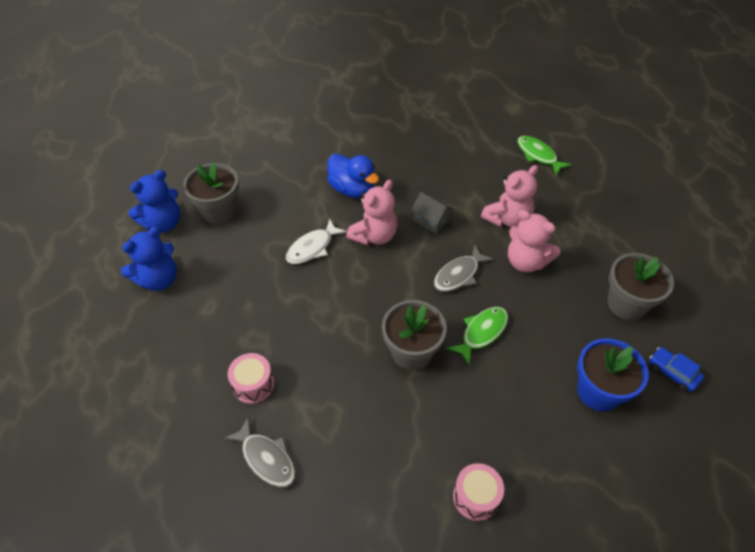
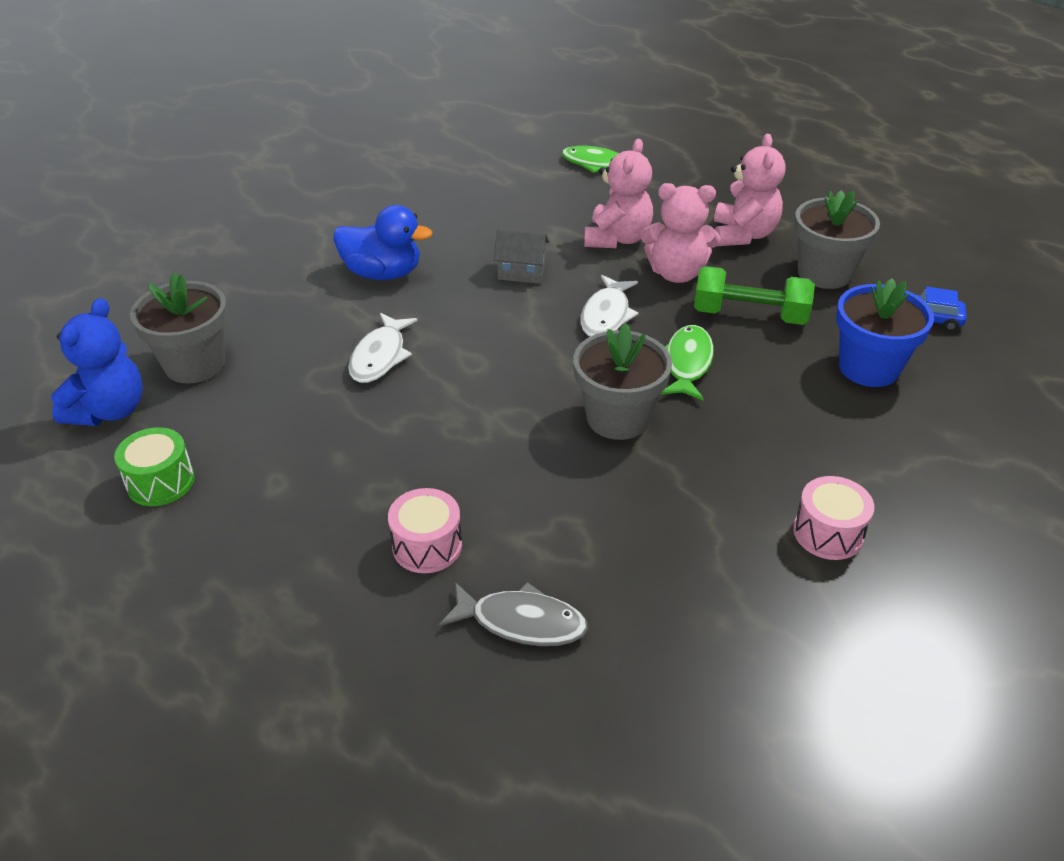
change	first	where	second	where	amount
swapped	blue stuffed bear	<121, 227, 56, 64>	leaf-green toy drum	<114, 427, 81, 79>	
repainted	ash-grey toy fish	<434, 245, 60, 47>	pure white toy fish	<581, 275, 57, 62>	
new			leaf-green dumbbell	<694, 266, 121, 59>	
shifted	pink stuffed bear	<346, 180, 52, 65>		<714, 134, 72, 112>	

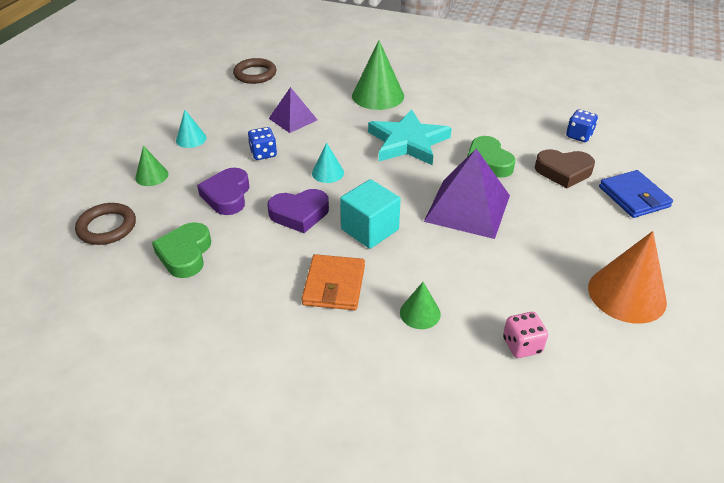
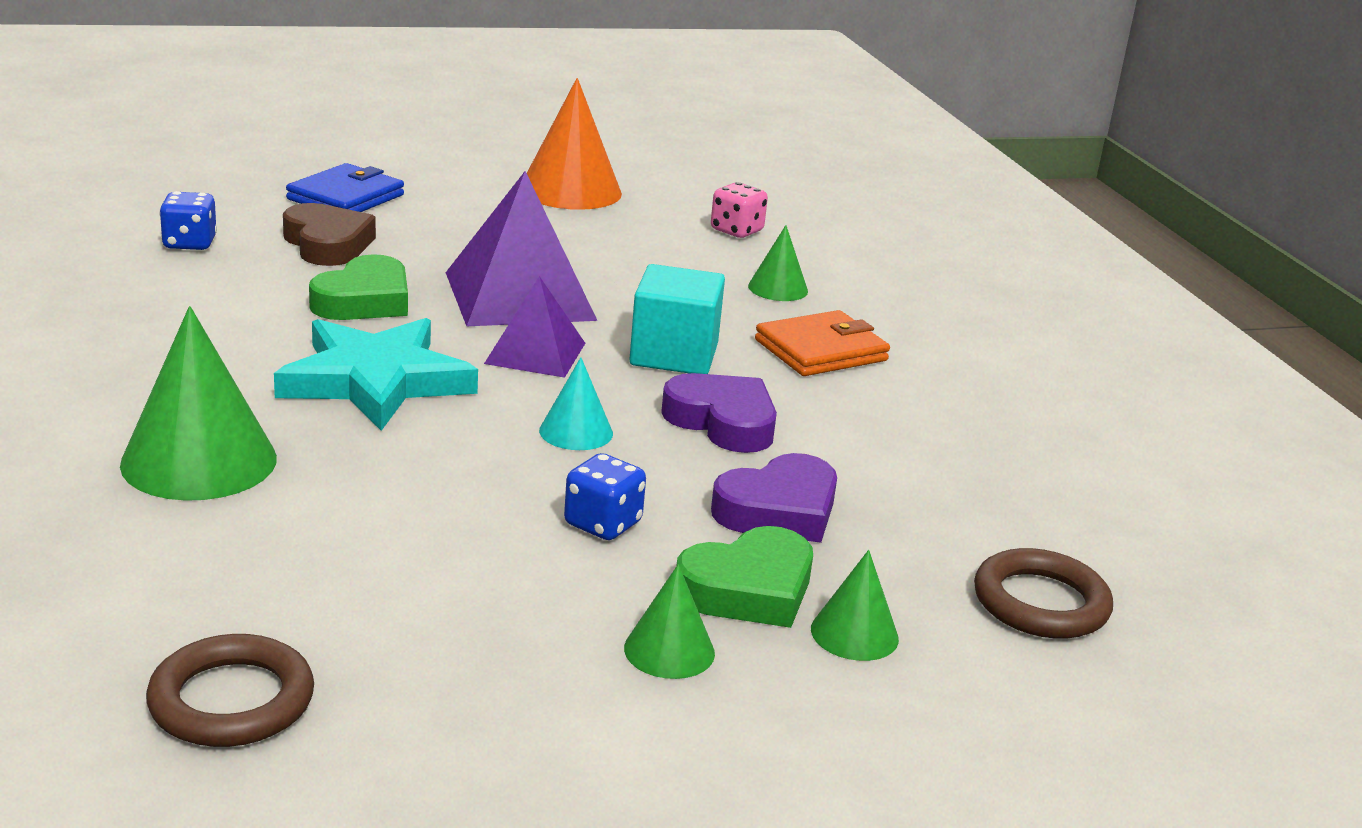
change	first	where	second	where	amount
shifted	violet solid pyramid	<269, 87, 49, 46>		<484, 276, 101, 102>	
repainted	turquoise solid cone	<176, 110, 31, 38>	leaf-green solid cone	<624, 564, 91, 115>	
shifted	leaf-green heart shape	<152, 222, 59, 56>		<677, 526, 136, 102>	

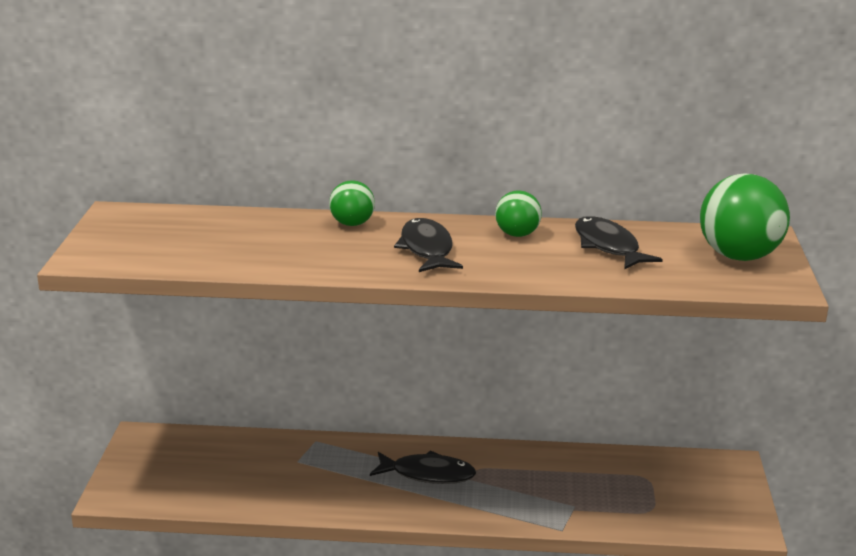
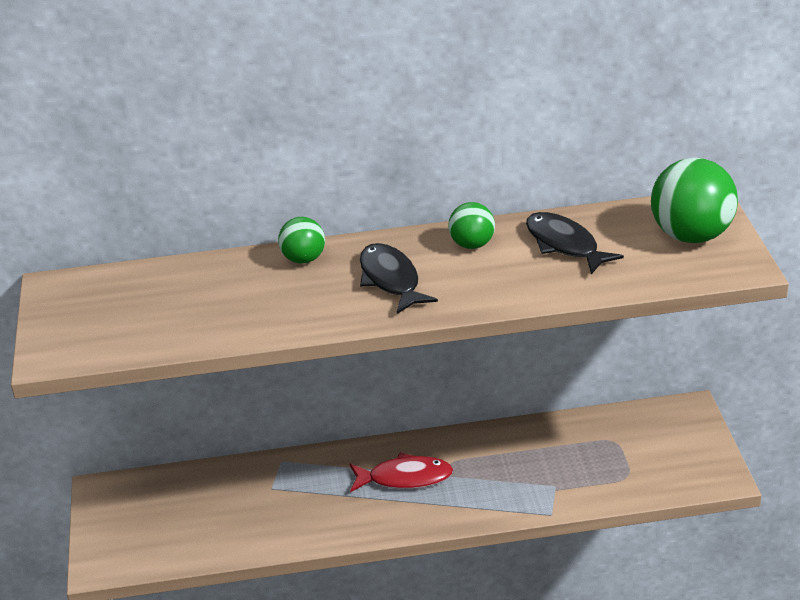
change	first	where	second	where	amount
repainted	ebony toy fish	<370, 450, 106, 34>	red toy fish	<350, 452, 103, 40>	

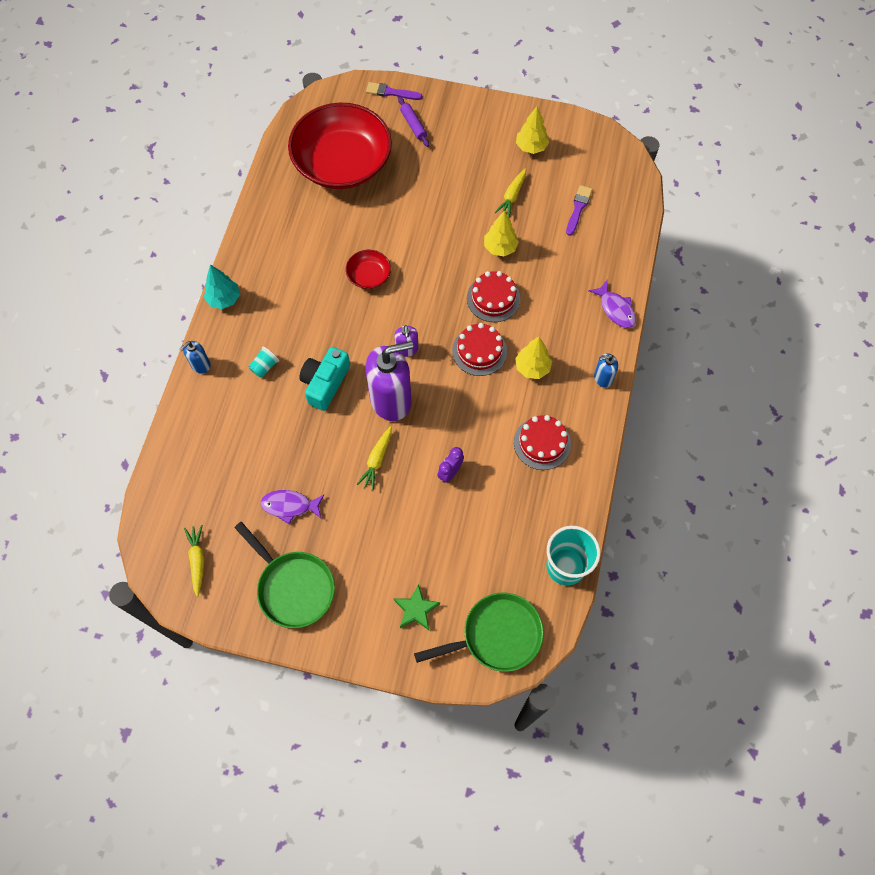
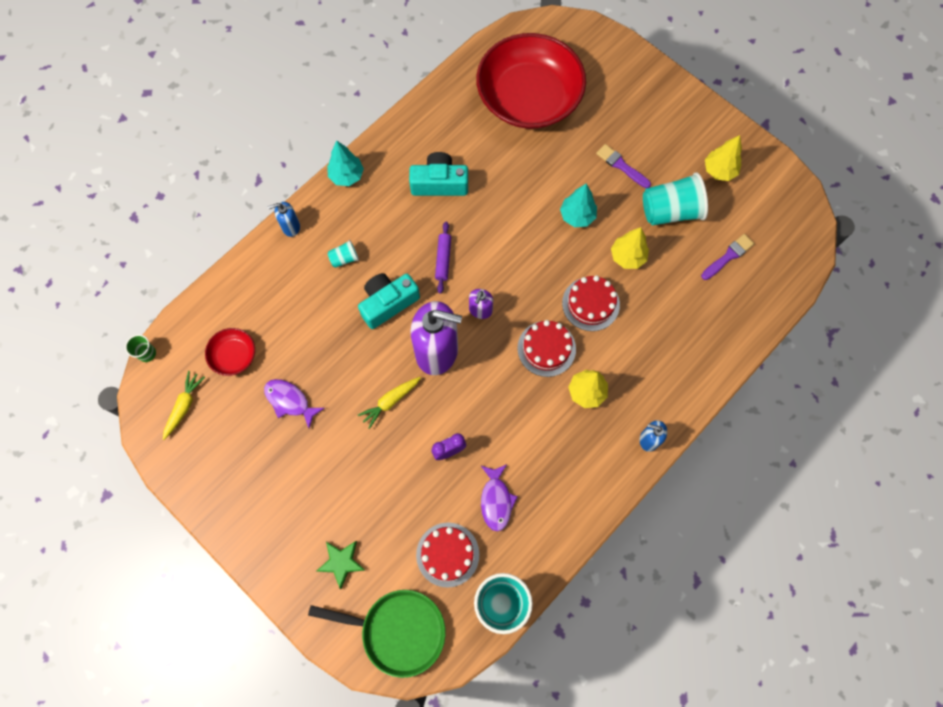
change	first	where	second	where	amount
new			leaf-green tumbler	<125, 335, 31, 27>	
shifted	red serving bowl	<346, 250, 45, 39>		<205, 328, 50, 48>	
new			turquoise camera	<409, 152, 59, 44>	
shifted	red cake	<514, 415, 57, 55>		<416, 522, 63, 66>	
shifted	violet dough roller	<398, 97, 31, 50>		<435, 222, 16, 72>	
shifted	violet toy fish	<588, 280, 48, 48>		<481, 464, 36, 67>	
new			turquoise toy tree	<560, 184, 37, 43>	
shifted	violet brush	<366, 82, 56, 18>		<596, 144, 55, 44>	
swapped	golden root vegetable	<494, 168, 32, 50>	turquoise tumbler	<643, 172, 65, 53>	
gone	leaf-green pan	<234, 522, 101, 106>			

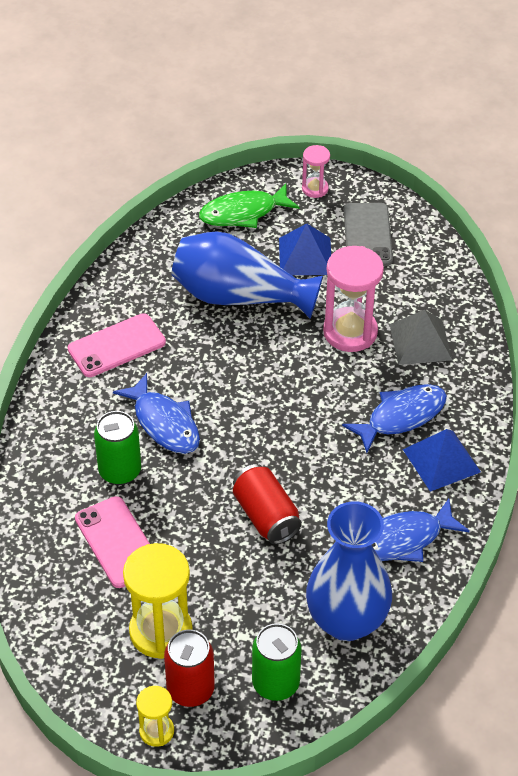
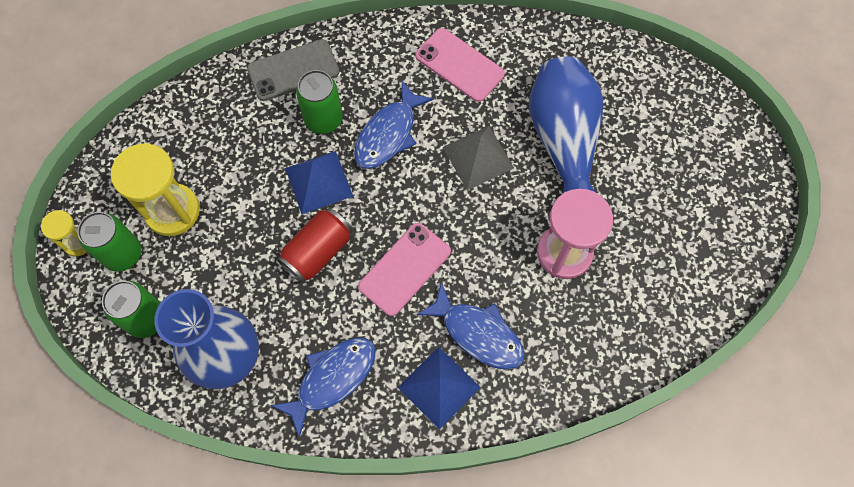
change	first	where	second	where	amount
repainted	red tin	<164, 630, 51, 77>	leaf-green tin	<77, 212, 64, 60>	
shifted	ash-grey phone	<344, 203, 49, 63>		<247, 39, 92, 62>	
rotated	blue toy fish	<372, 499, 98, 63>		<271, 337, 105, 101>	90 degrees clockwise
shifted	blue solid pyramid	<279, 223, 52, 52>		<285, 151, 68, 63>	
shifted	pink phone	<75, 496, 75, 92>		<358, 223, 93, 93>	
shifted	ash-grey solid pyramid	<389, 310, 63, 55>		<443, 126, 71, 64>	
gone	leaf-green toy fish	<199, 183, 101, 45>			
gone	pink sandglass	<302, 145, 28, 53>			

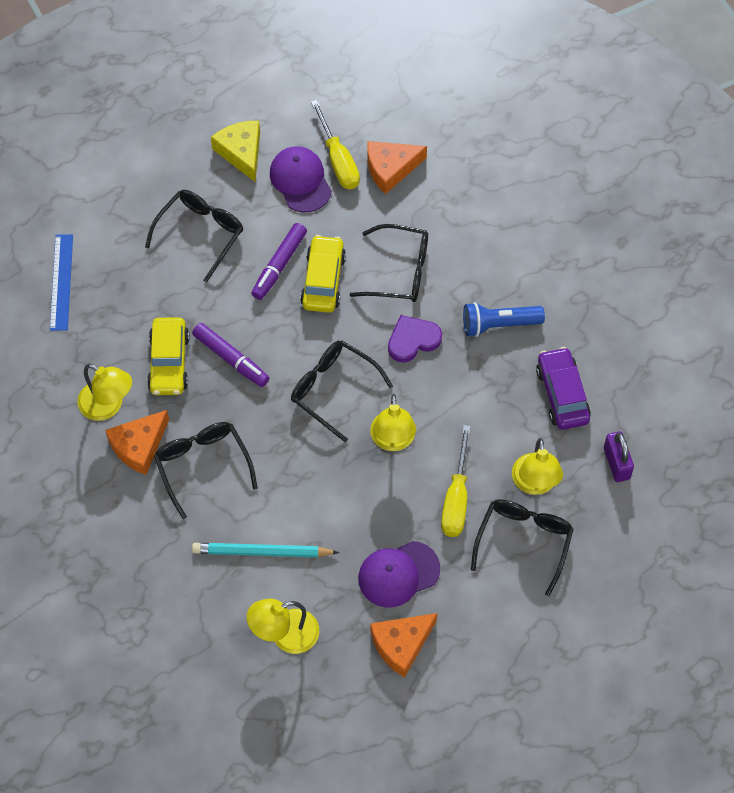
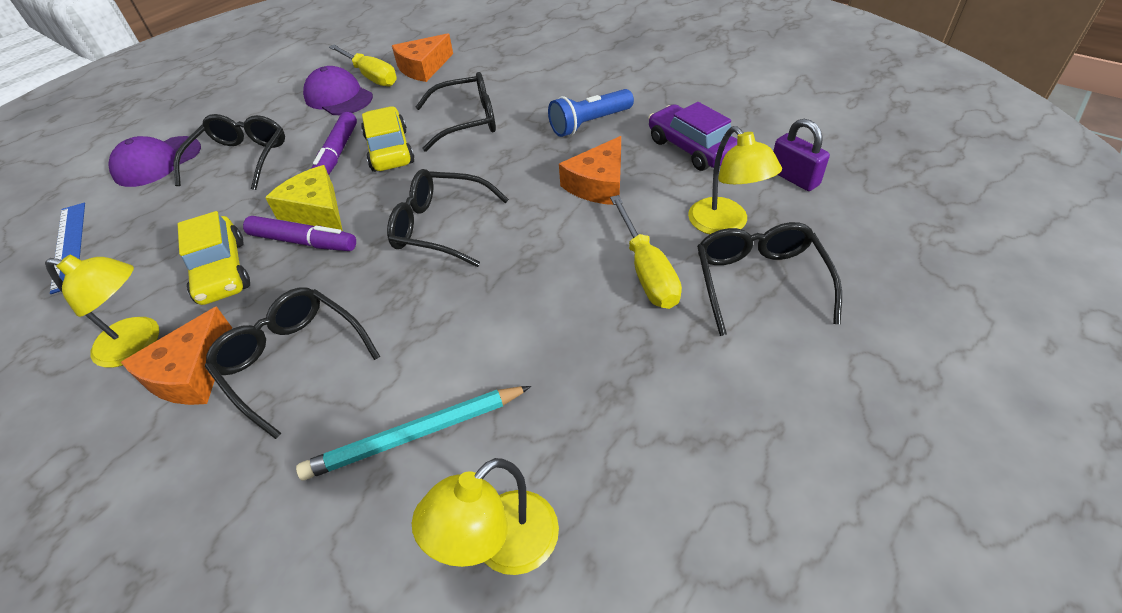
change	first	where	second	where	amount
shifted	violet baseball cap	<358, 541, 82, 67>		<109, 136, 92, 51>	
shifted	golden cheese wedge	<211, 121, 49, 61>		<265, 165, 78, 66>	
shifted	orange cheese wedge	<370, 613, 68, 65>		<559, 136, 62, 69>	
gone	golden lamp	<370, 394, 46, 57>			
gone	violet heart shape	<388, 315, 54, 47>			

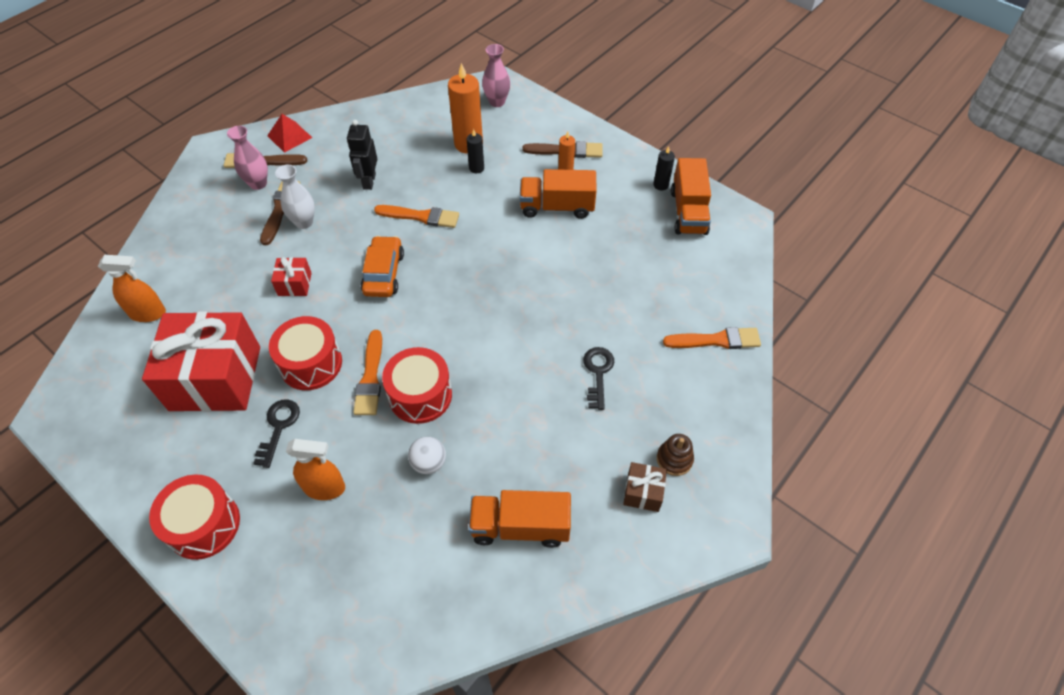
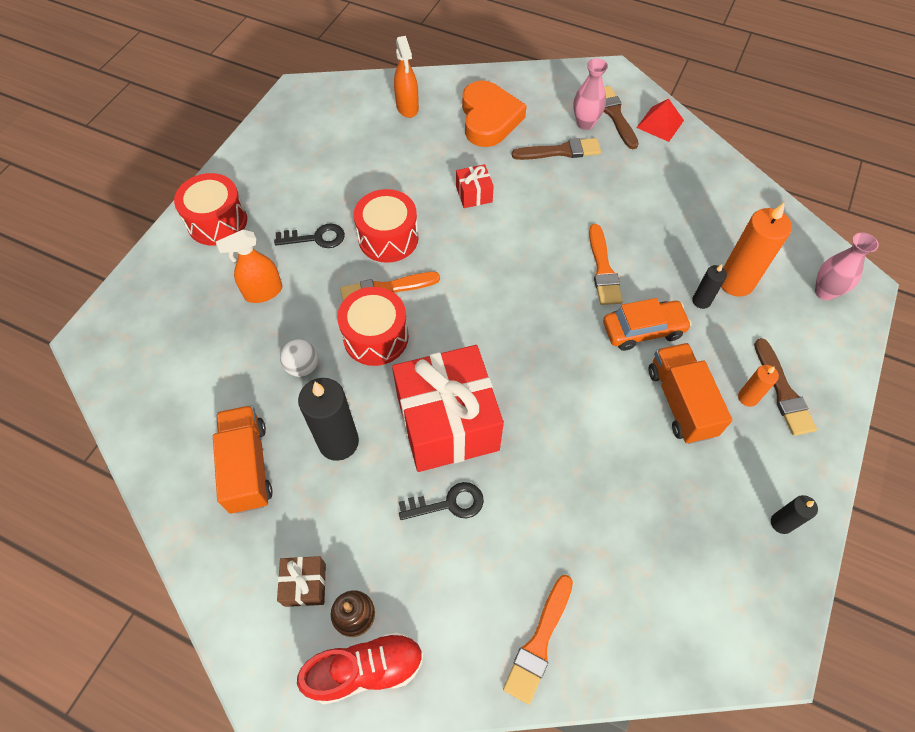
change	first	where	second	where	amount
rotated	orange spray bottle	<286, 439, 59, 61>		<216, 230, 66, 73>	75 degrees clockwise
new			red sneaker	<297, 631, 127, 74>	
new			ebony pillar candle	<298, 378, 61, 83>	
shifted	red gift	<142, 312, 118, 100>		<392, 345, 112, 127>	
new			orange heart shape	<462, 80, 65, 67>	
rotated	orange brush	<663, 327, 98, 22>		<503, 575, 70, 129>	45 degrees clockwise
shifted	orange car	<361, 236, 43, 61>		<603, 298, 89, 53>	
gone	pure white flower vase	<275, 165, 40, 64>			
gone	ebony robot	<347, 120, 30, 70>			
gone	orange truck	<671, 158, 40, 77>			

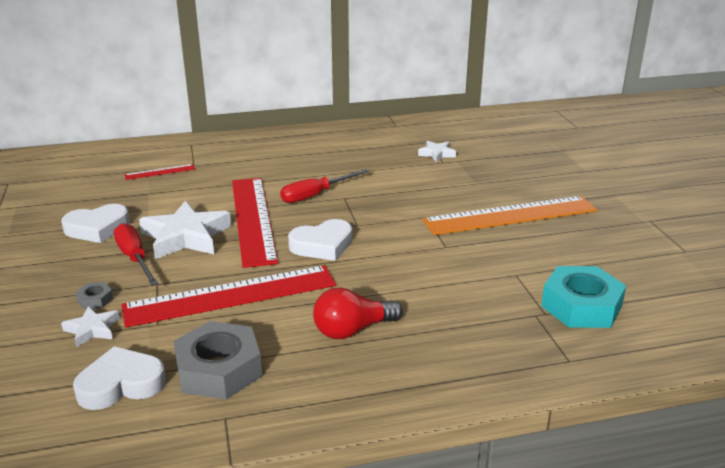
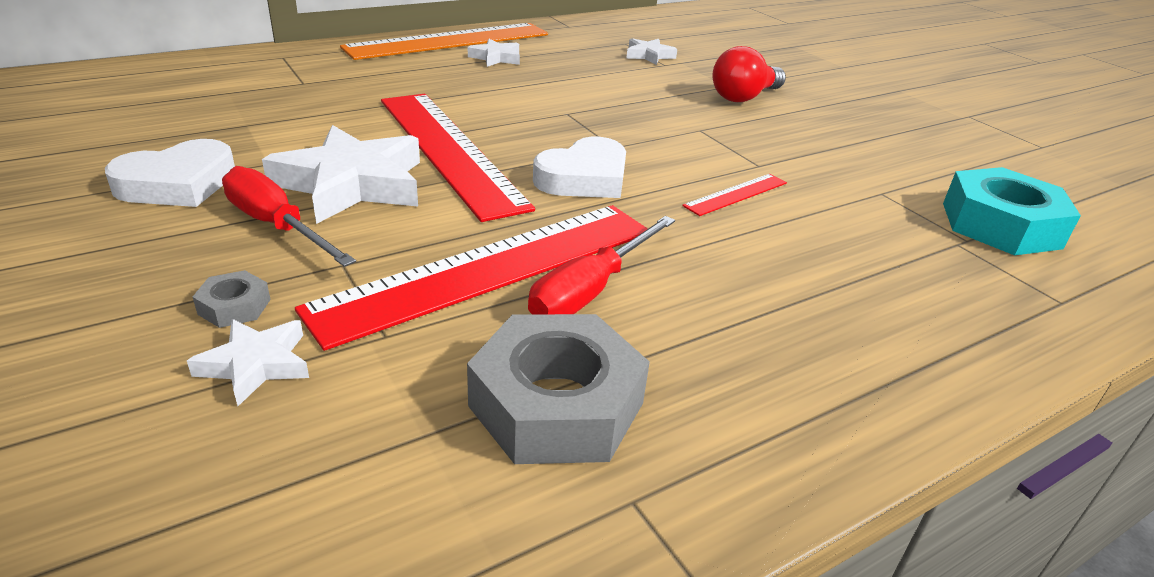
change	first	where	second	where	amount
shifted	orange straightedge	<422, 196, 175, 39>		<340, 23, 208, 37>	
new			pure white star shape	<468, 39, 52, 28>	
shifted	red flat screwdriver	<280, 169, 89, 34>		<528, 216, 147, 98>	
shifted	red straightedge	<124, 164, 71, 16>		<682, 174, 105, 42>	
shifted	red lightbulb	<313, 288, 90, 51>		<712, 46, 74, 56>	
gone	pure white heart shape	<73, 346, 93, 64>			

